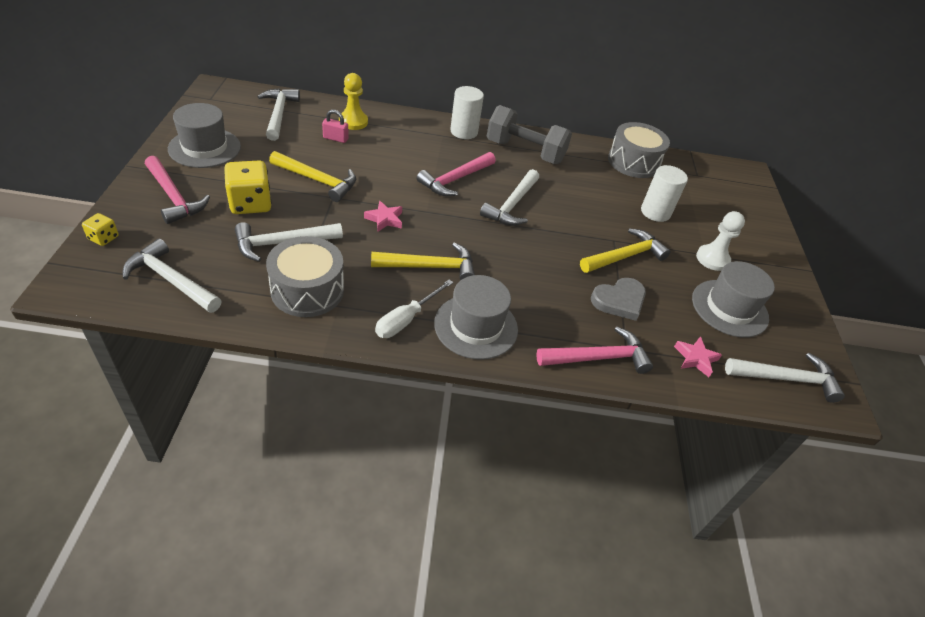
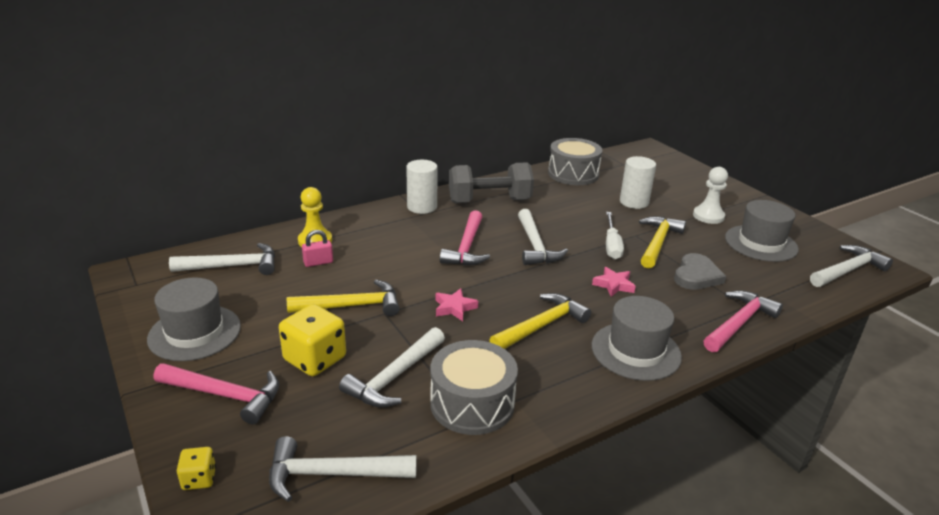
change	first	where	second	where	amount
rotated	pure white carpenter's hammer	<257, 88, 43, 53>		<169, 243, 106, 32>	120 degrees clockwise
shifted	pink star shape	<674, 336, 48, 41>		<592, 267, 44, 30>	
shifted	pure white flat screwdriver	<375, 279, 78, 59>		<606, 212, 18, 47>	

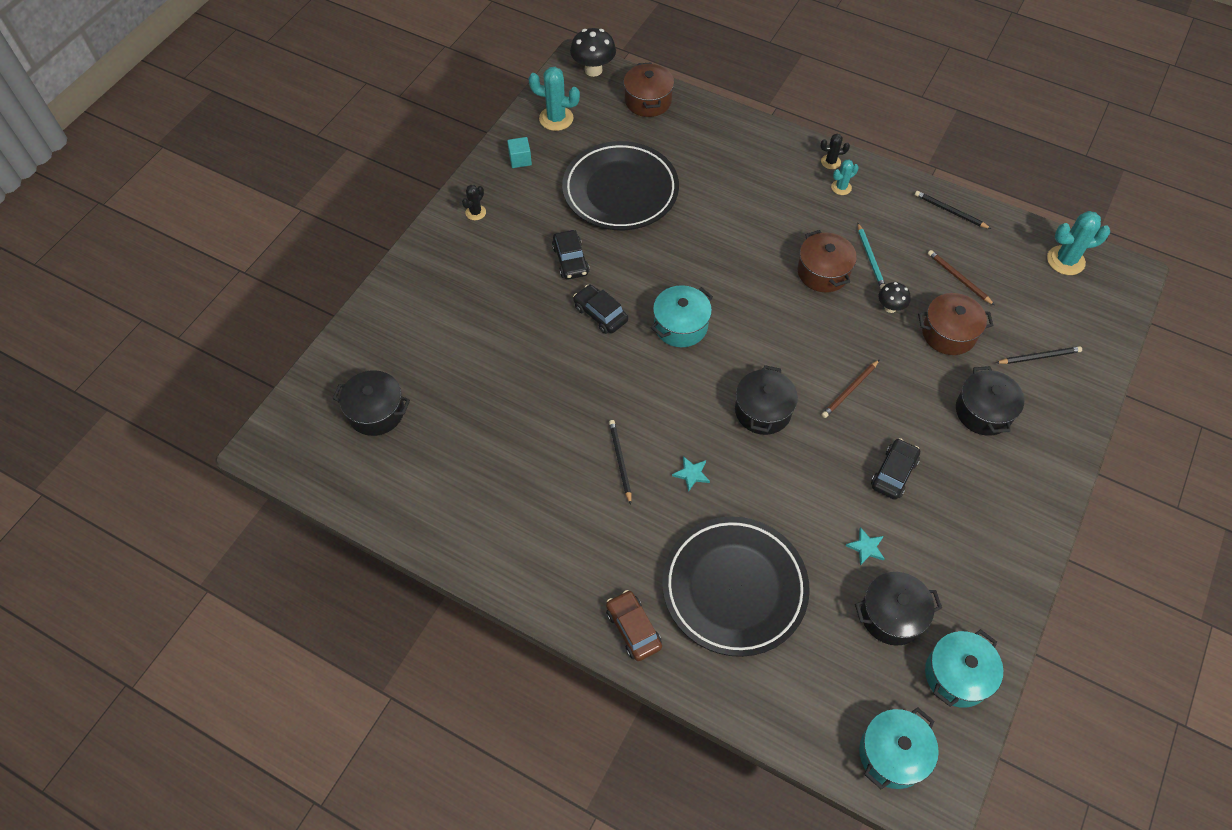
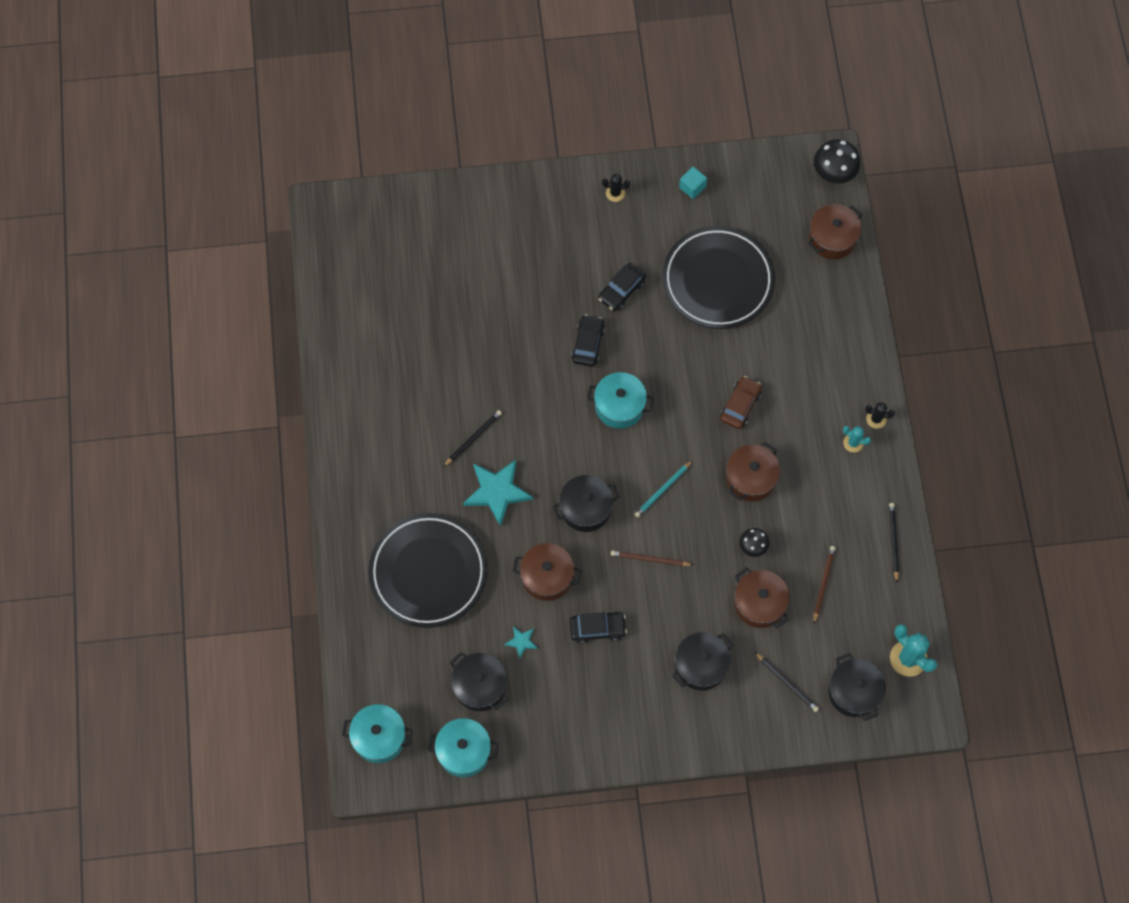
change	first	where	second	where	amount
scaled	turquoise star shape	<672, 456, 38, 36>		<463, 460, 70, 67>	x2.14
new			dark brown pot	<512, 543, 69, 58>	
shifted	turquoise pencil	<857, 223, 28, 66>		<635, 460, 58, 57>	
shifted	dark brown car	<606, 590, 56, 71>		<720, 376, 42, 53>	
shifted	ebony pot	<332, 370, 78, 66>		<828, 653, 58, 68>	
rotated	ebony prickly plant	<820, 134, 30, 35>		<865, 402, 30, 27>	45 degrees counterclockwise
gone	turquoise prickly plant	<528, 67, 52, 64>			

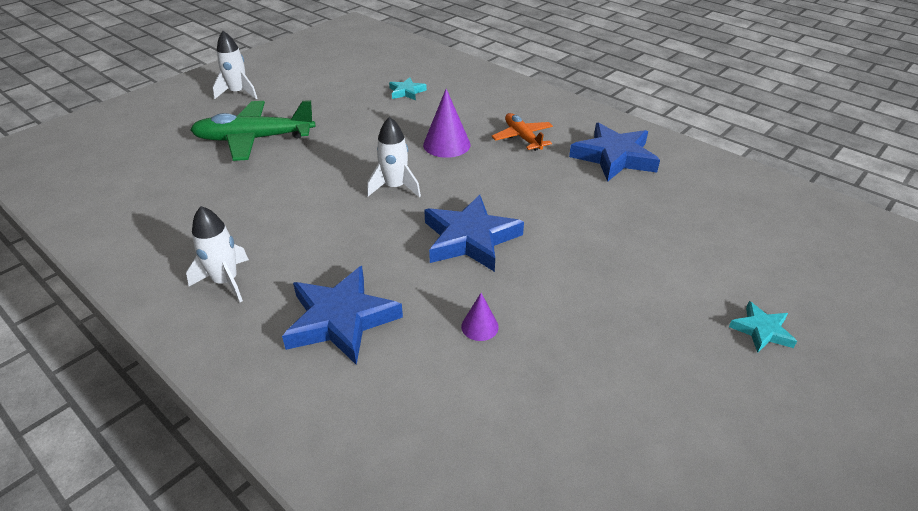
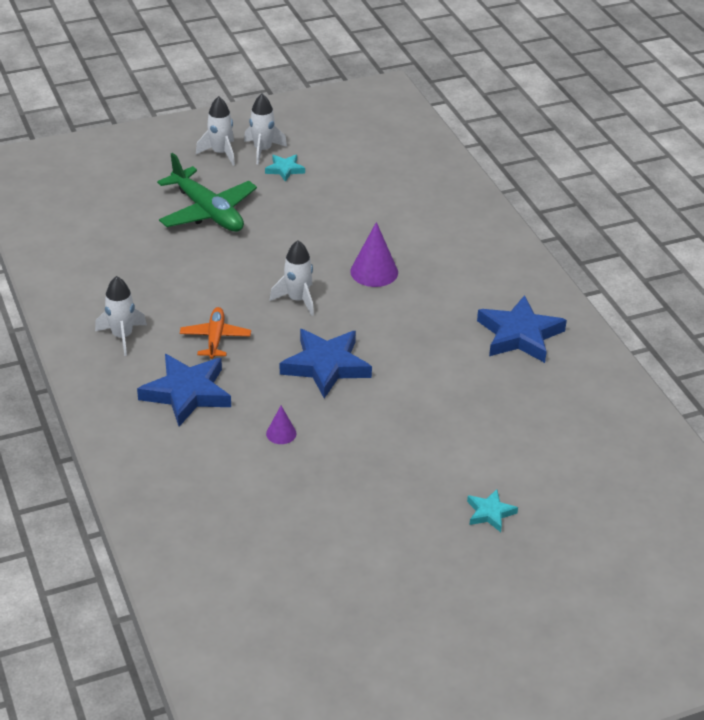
change	first	where	second	where	amount
rotated	leaf-green toy plane	<190, 100, 125, 61>		<157, 153, 100, 79>	150 degrees counterclockwise
shifted	orange toy plane	<492, 113, 61, 38>		<180, 307, 71, 52>	
new			pure white rocket	<244, 94, 43, 70>	
shifted	turquoise star shape	<389, 77, 38, 23>		<265, 155, 40, 27>	

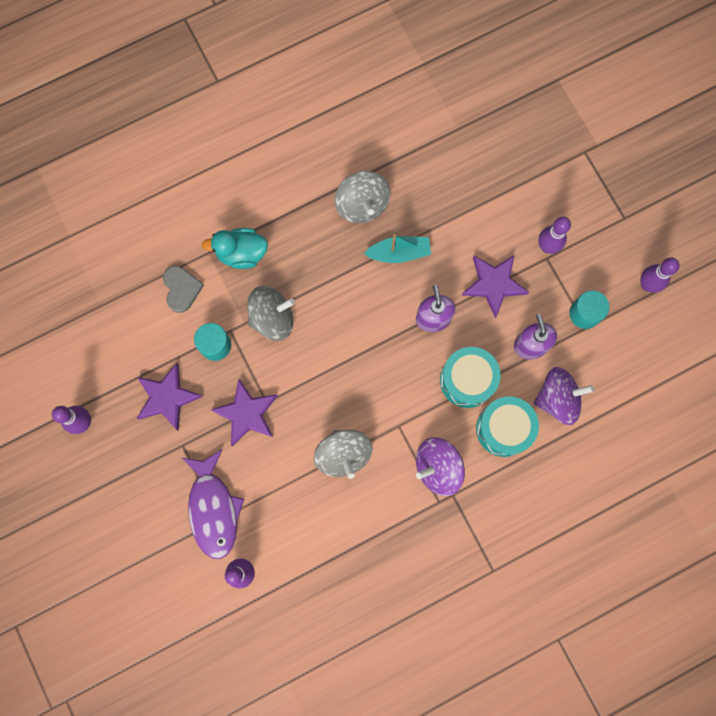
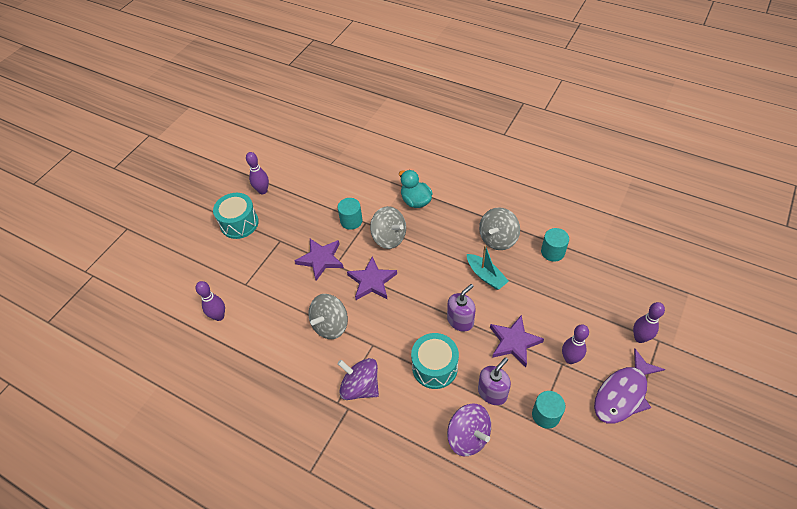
change	first	where	second	where	amount
shifted	turquoise toy drum	<476, 396, 63, 61>		<213, 193, 46, 46>	
shifted	violet star shape	<136, 363, 67, 68>		<347, 256, 50, 44>	
new			turquoise cylinder	<541, 228, 28, 34>	
shifted	violet toy fish	<182, 450, 62, 109>		<594, 349, 71, 74>	
shifted	violet bowling pin	<640, 258, 40, 35>		<633, 302, 32, 41>	
gone	ash-grey heart shape	<163, 266, 41, 47>			

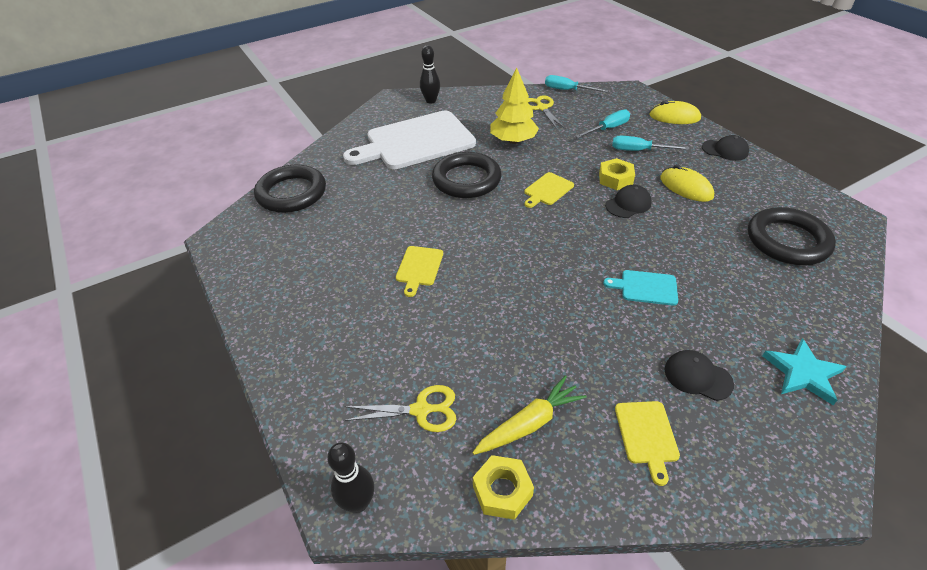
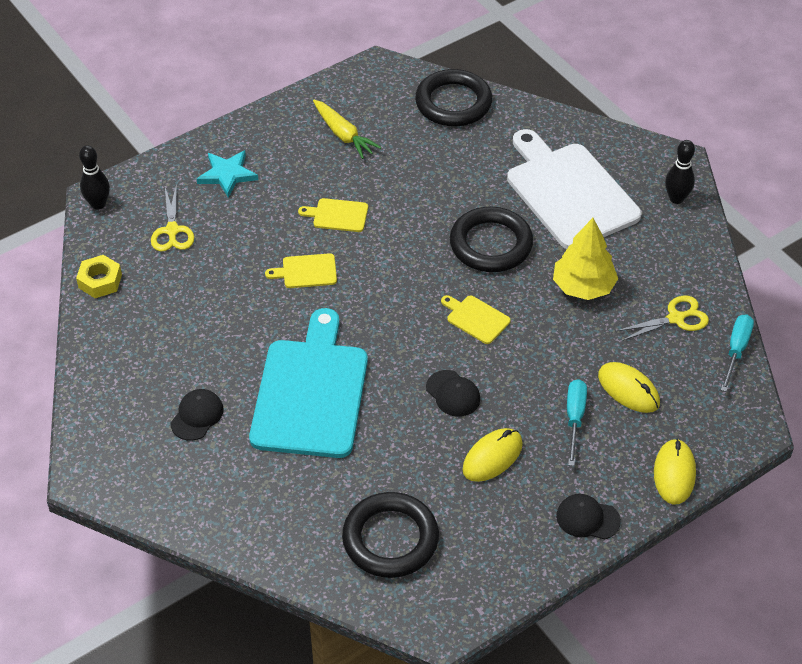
change	first	where	second	where	amount
shifted	turquoise star shape	<763, 338, 83, 67>		<196, 150, 62, 48>	
scaled	turquoise bread board	<603, 270, 75, 36>		<249, 308, 119, 150>	x2.40
shifted	golden bread board	<615, 401, 65, 85>		<265, 253, 72, 35>	
shifted	golden root vegetable	<472, 376, 115, 79>		<313, 100, 69, 59>	
rotated	ebony baseball cap	<702, 135, 47, 26>		<556, 494, 65, 45>	90 degrees clockwise
swapped	turquoise flat screwdriver	<575, 109, 55, 29>	golden computer mouse	<598, 362, 62, 51>	
gone	golden hexagon nut	<599, 158, 36, 32>			

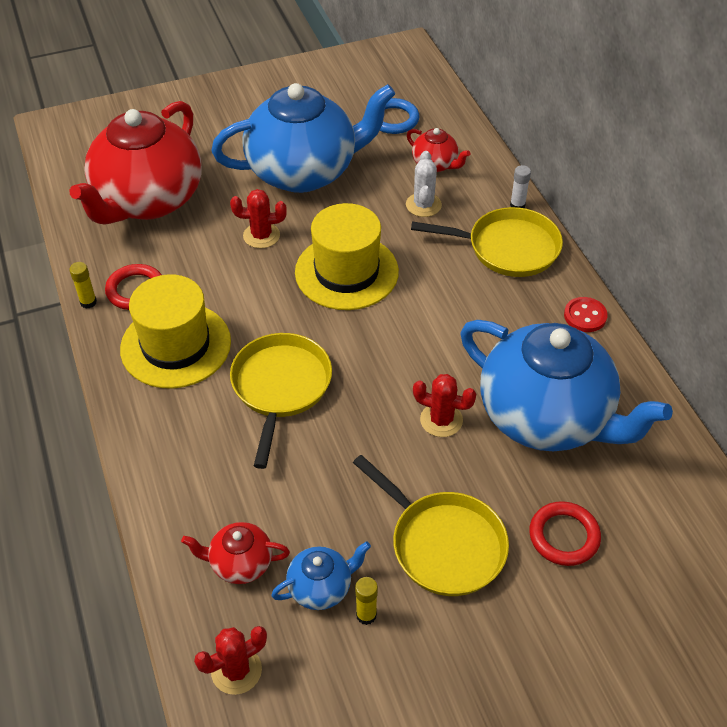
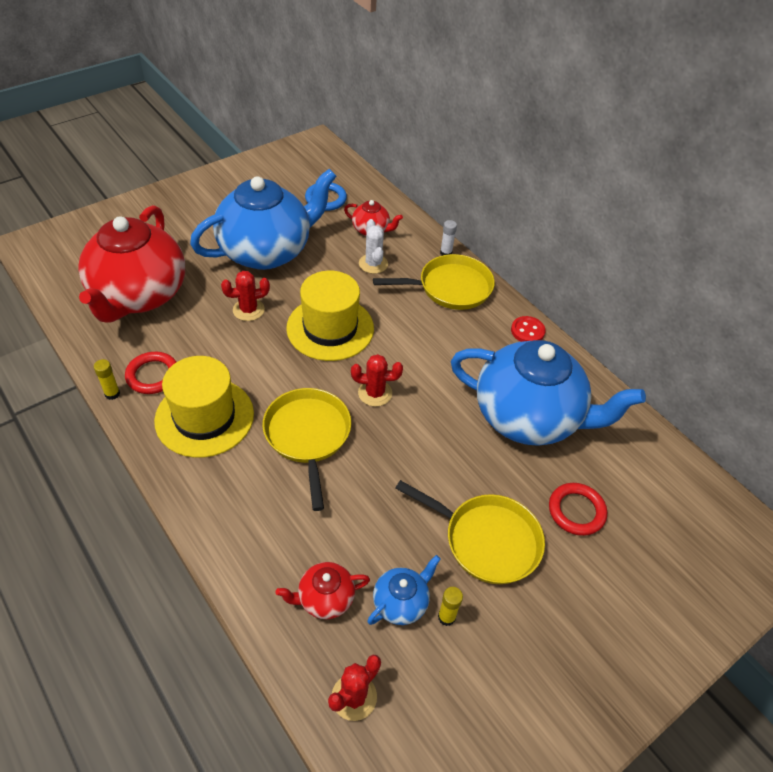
change	first	where	second	where	amount
shifted	red prickly plant	<413, 374, 63, 63>		<351, 354, 52, 52>	

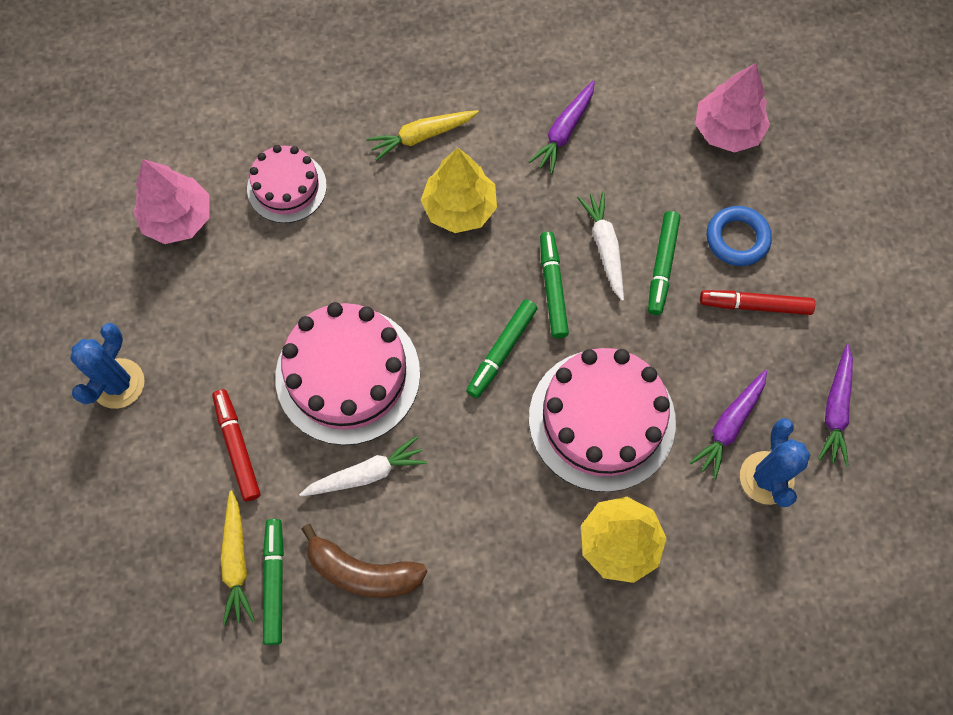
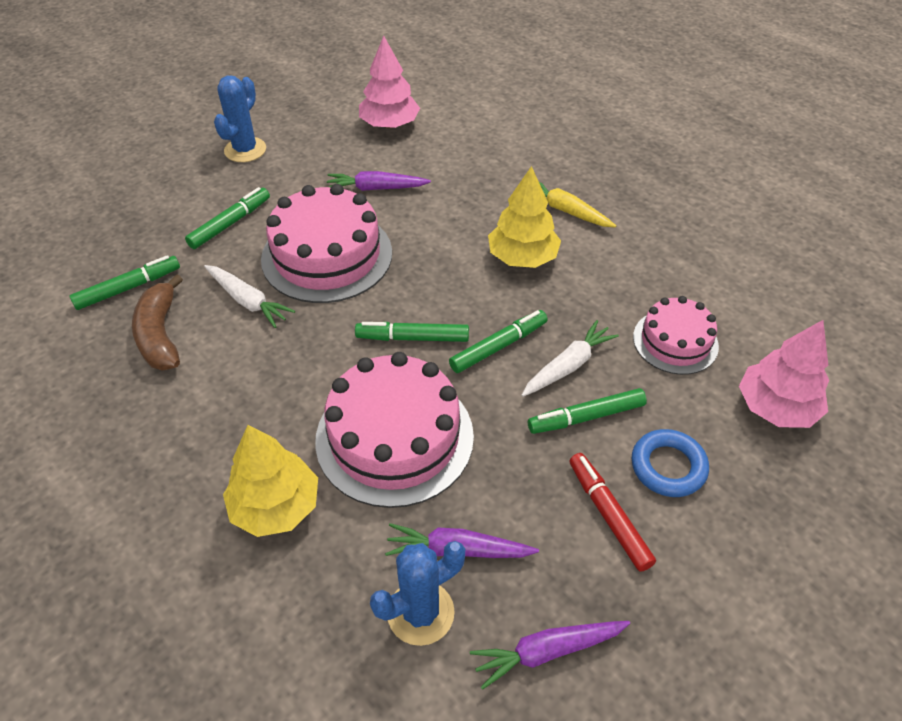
change	first	where	second	where	amount
repainted	red marker pen	<212, 389, 49, 112>	leaf-green marker pen	<185, 187, 85, 62>	
rotated	blue prickly plant	<70, 323, 75, 86>		<214, 76, 52, 86>	60 degrees counterclockwise
shifted	violet root vegetable	<528, 80, 67, 94>		<327, 171, 104, 20>	
shifted	pink cake	<247, 145, 80, 78>		<633, 296, 86, 79>	
gone	golden root vegetable	<221, 490, 34, 136>			

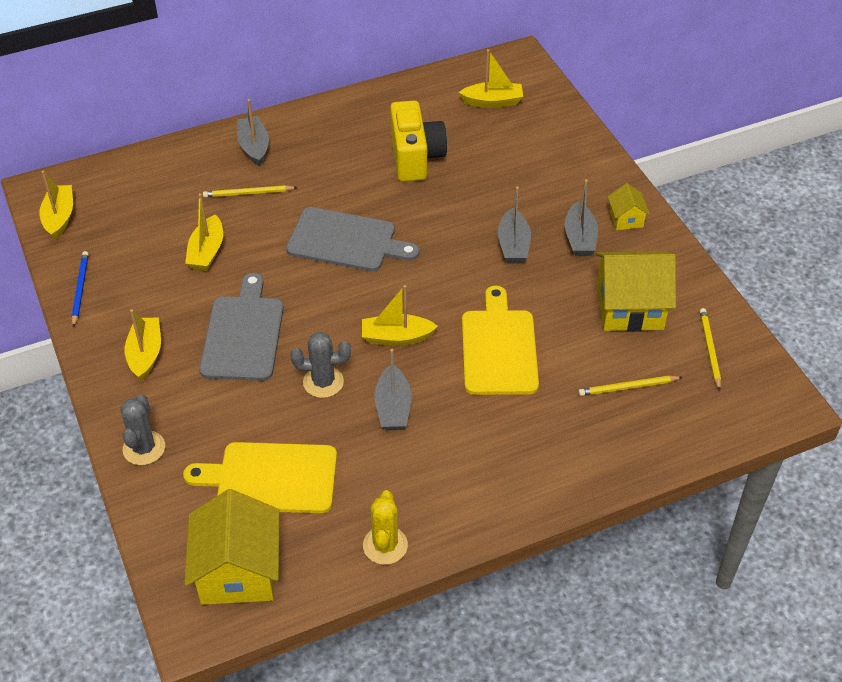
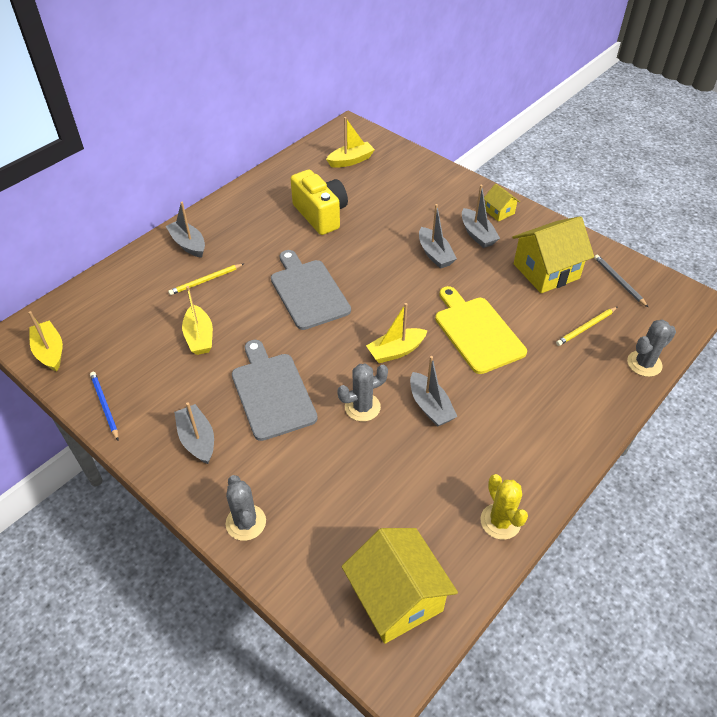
change	first	where	second	where	amount
repainted	golden sailboat	<125, 309, 36, 72>	ash-grey sailboat	<174, 402, 40, 62>	
rotated	ash-grey bread board	<286, 207, 133, 64>		<271, 250, 80, 80>	105 degrees counterclockwise
repainted	golden pencil	<700, 308, 21, 83>	ash-grey pencil	<594, 255, 55, 53>	
new			ash-grey prickly plant	<627, 320, 49, 57>	
gone	golden bread board	<183, 442, 154, 71>			

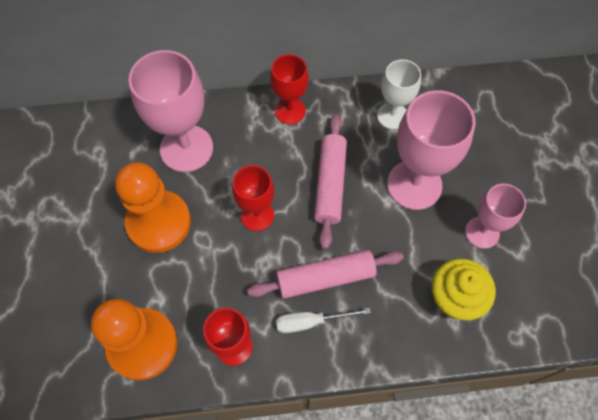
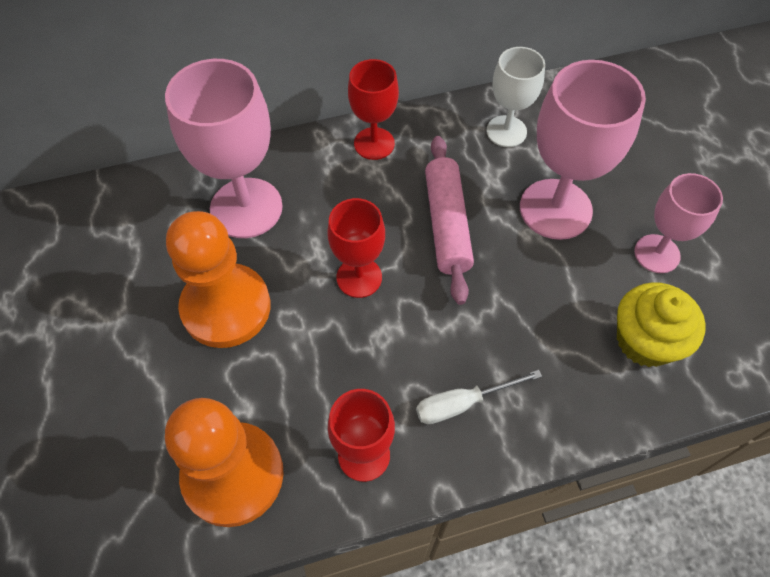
change	first	where	second	where	amount
gone	pink dough roller	<247, 250, 157, 49>			

